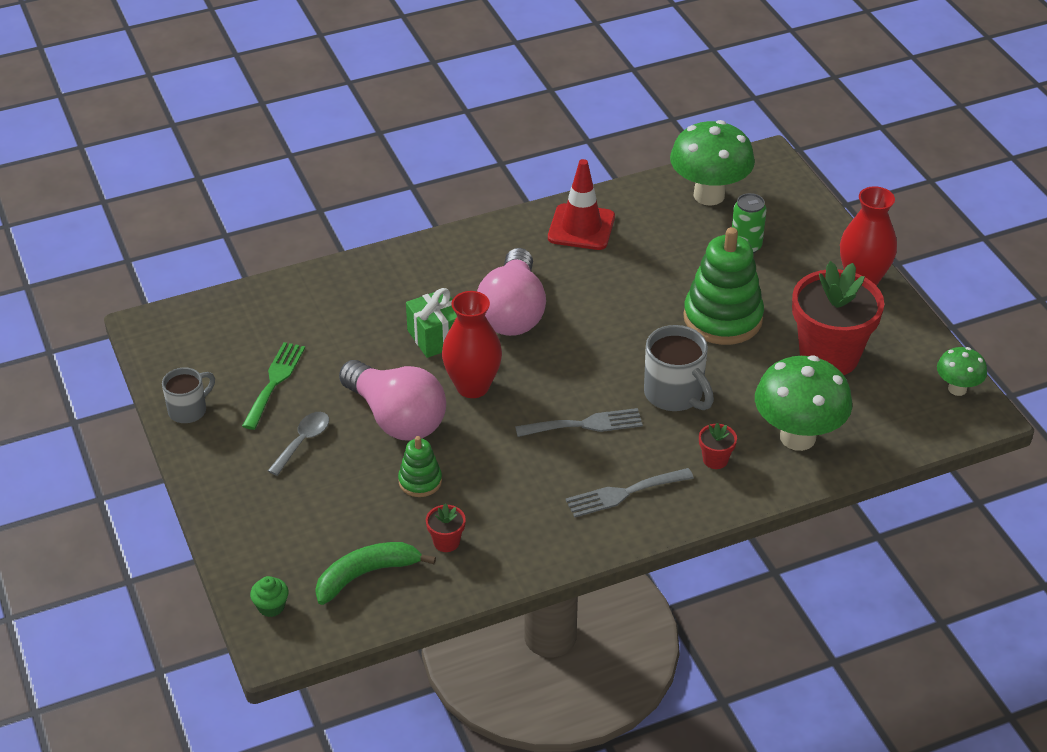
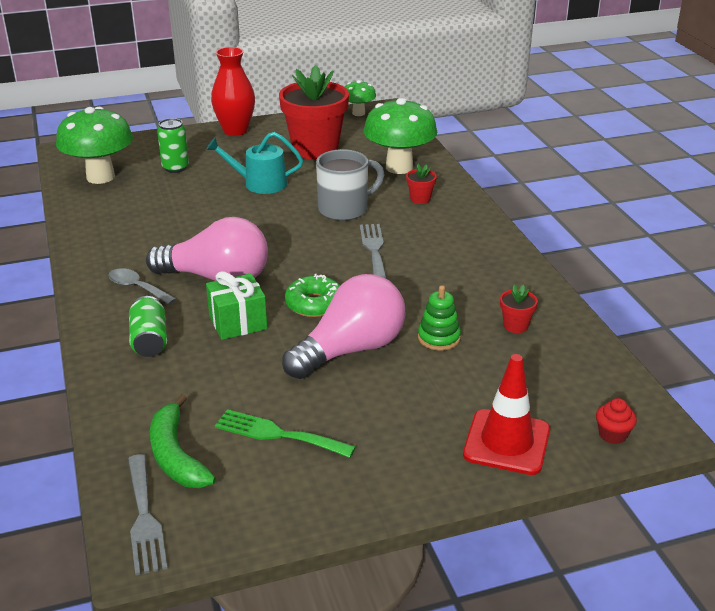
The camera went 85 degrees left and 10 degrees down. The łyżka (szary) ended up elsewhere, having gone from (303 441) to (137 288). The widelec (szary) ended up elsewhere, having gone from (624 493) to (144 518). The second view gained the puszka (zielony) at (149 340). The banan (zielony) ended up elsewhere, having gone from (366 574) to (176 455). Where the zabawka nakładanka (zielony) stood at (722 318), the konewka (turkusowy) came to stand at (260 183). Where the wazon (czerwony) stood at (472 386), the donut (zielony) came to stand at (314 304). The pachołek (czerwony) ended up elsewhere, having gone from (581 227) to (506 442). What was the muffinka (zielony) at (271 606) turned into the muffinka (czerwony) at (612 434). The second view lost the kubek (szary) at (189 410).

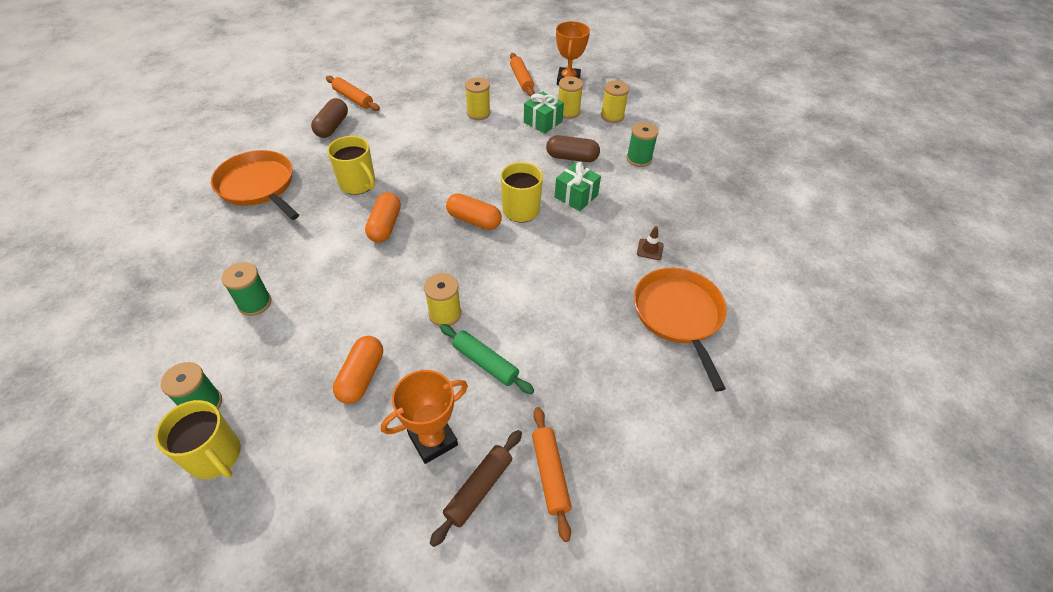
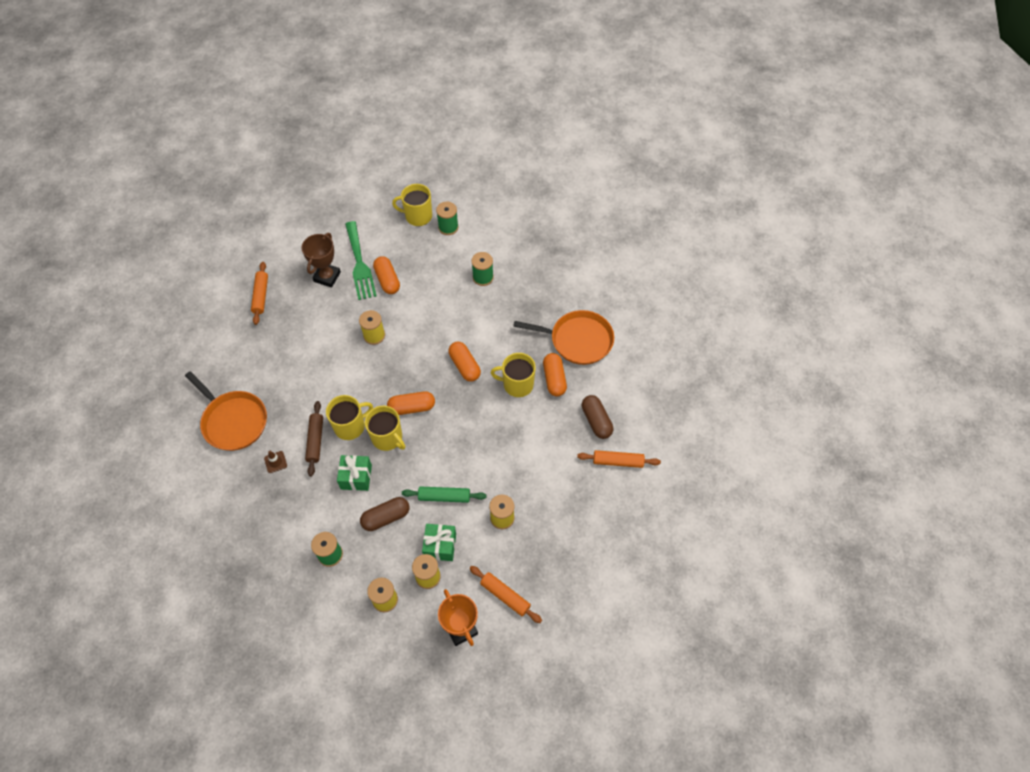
The camera went 145 degrees right and 10 degrees up. The wałek do ciasta (pomarańczowy) at (550 474) ended up facing another way, 45 degrees clockwise from before. What was the puchar (pomarańczowy) at (433 440) turned into the puchar (brązowy) at (327 277). The wałek do ciasta (brązowy) ended up elsewhere, having gone from (479 489) to (315 440). The second view gained the kubek (żółty) at (350 426). The second view gained the widelec (zielony) at (360 264). The wałek do ciasta (zielony) ended up elsewhere, having gone from (485 363) to (444 497). The second view gained the kapsułka (pomarańczowy) at (554 379).

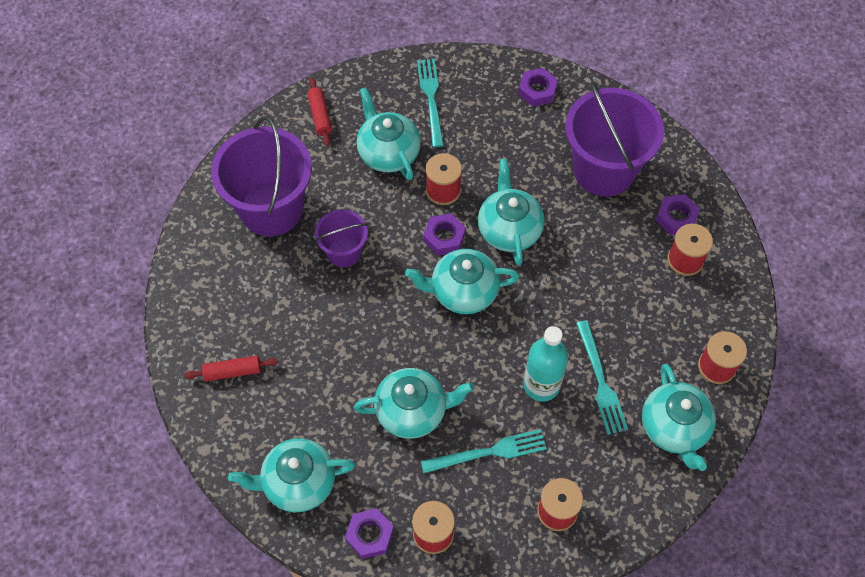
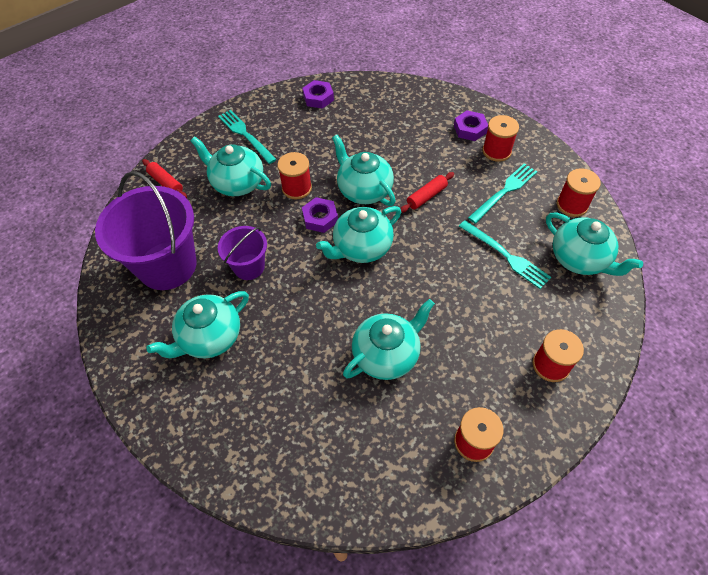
The camera went 30 degrees left and 5 degrees down. The imbryk (turkusowy) ended up elsewhere, having gone from (298 483) to (210 337). The wałek do ciasta (czerwony) ended up elsewhere, having gone from (232 371) to (426 196). The widelec (turkusowy) ended up elsewhere, having gone from (488 452) to (504 191). The second view lost the nakrętka (fioletowy) at (369 535). The second view lost the butelka (turkusowy) at (541 385). The second view lost the wiadro (fioletowy) at (604 170).

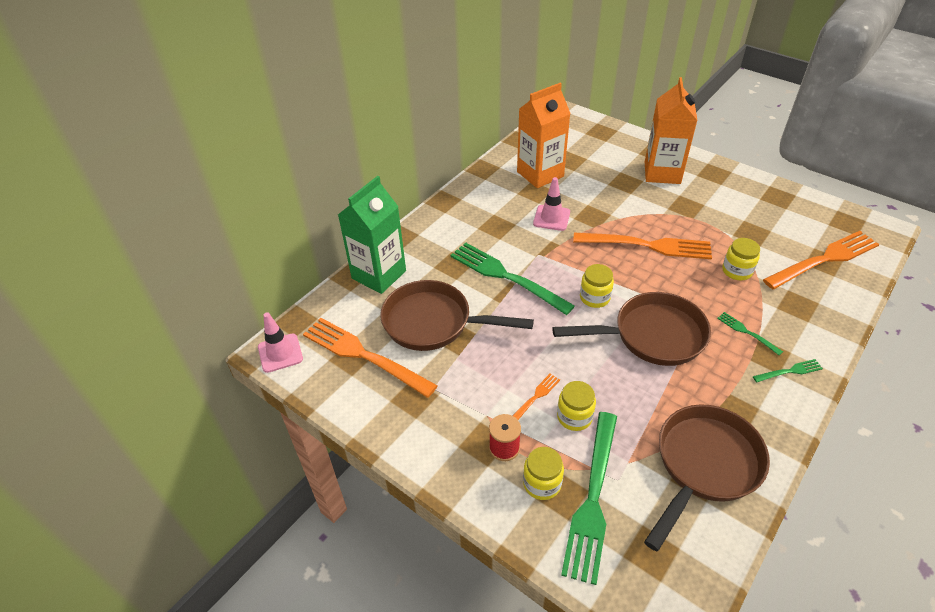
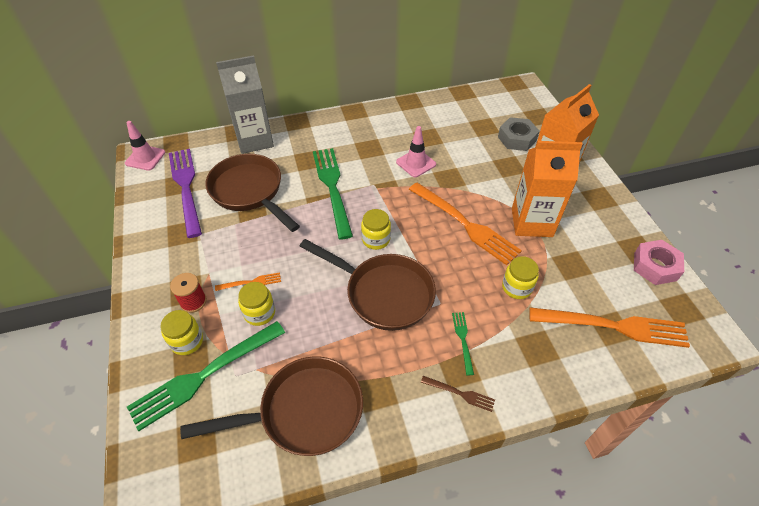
The camera went 35 degrees right and 5 degrees up. What was the widelec (pomarańczowy) at (364 356) turned into the widelec (fioletowy) at (186 188). What was the karton mleka (zielony) at (379 275) turned into the karton mleka (szary) at (254 140). What was the widelec (zielony) at (789 371) turned into the widelec (brązowy) at (460 393). The second view gained the nakrętka (szary) at (517 139). The karton mleka (pomarańczowy) ended up elsewhere, having gone from (540 174) to (532 222). The second view gained the nakrętka (różowy) at (655 266).

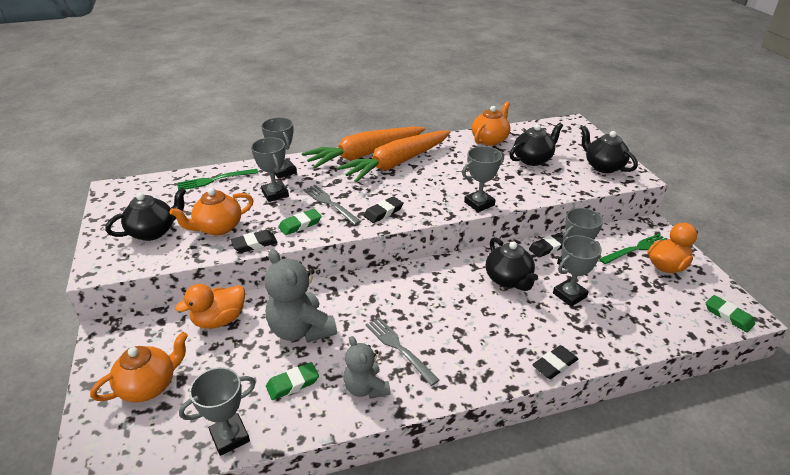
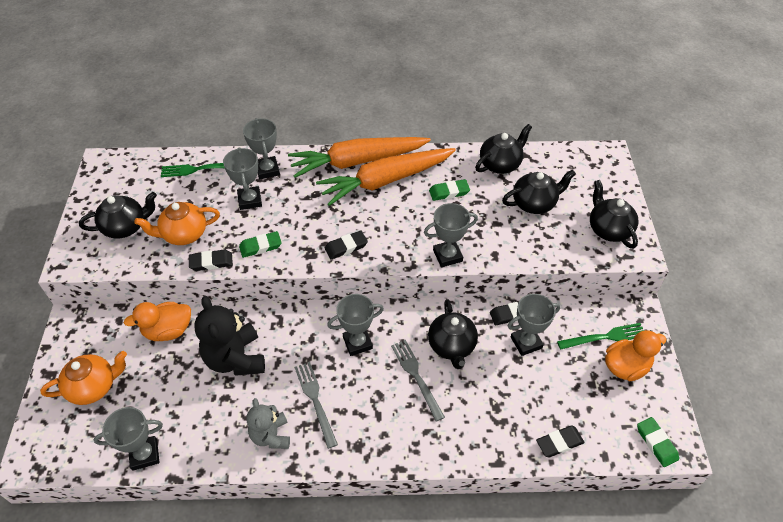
The camera went 15 degrees right and 15 degrees up. What was the miś (szary) at (301 330) turned into the miś (czarny) at (235 359). The puchar (szary) ended up elsewhere, having gone from (569 295) to (357 343). The widelec (szary) ended up elsewhere, having gone from (329 203) to (416 376). The gumka do mazania (zielony) ended up elsewhere, having gone from (292 383) to (449 192). What was the imbryk (pomarańczowy) at (490 140) turned into the imbryk (czarny) at (500 164). The gumka do mazania (czarny) ended up elsewhere, having gone from (554 364) to (559 443).

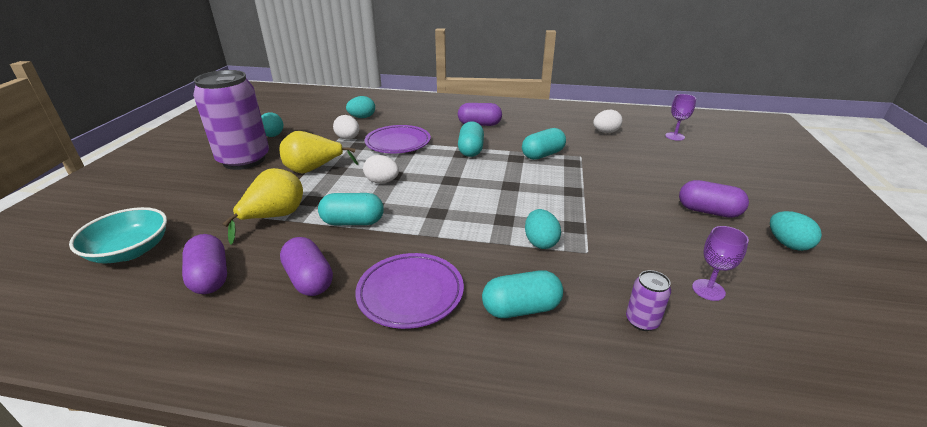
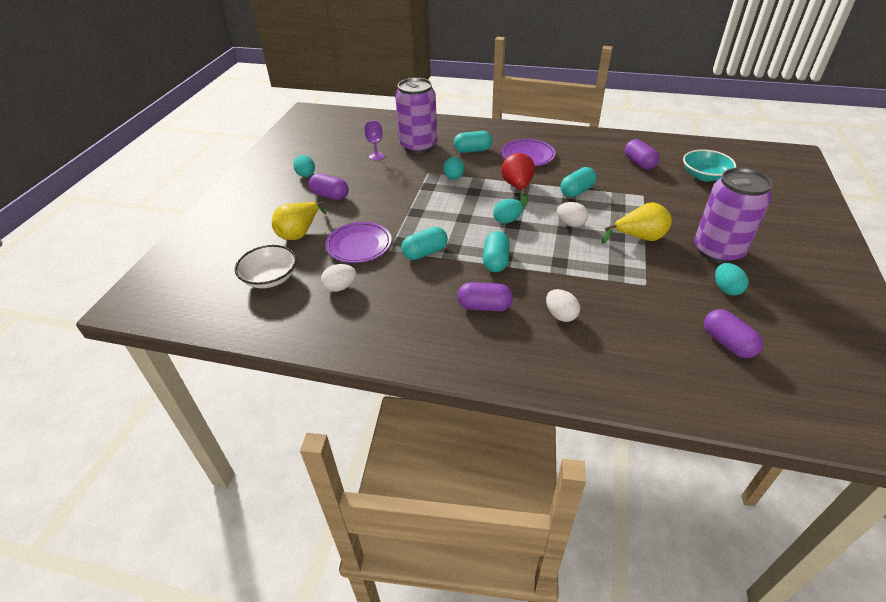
The camera went 175 degrees left and 10 degrees up. Where the kielich (fioletowy) stood at (674 136), the miska (biały) came to stand at (270 278). The gruszka (żółty) ended up elsewhere, having gone from (274 217) to (300 233). The talerz (fioletowy) ended up elsewhere, having gone from (398 143) to (359 245). The size of the puszka (fioletowy) at (642 321) changed by a factor of 2.50. The jajko (turkusowy) ended up elsewhere, having gone from (362 117) to (507 220). The second view gained the gruszka (czerwony) at (517 187). The jajko (biały) ended up elsewhere, having gone from (348 138) to (560 315). The kapsułka (turkusowy) at (353 222) ended up facing another way, 45 degrees counterclockwise from before. The kapsułka (fioletowy) ended up elsewhere, having gone from (309 279) to (727 343).

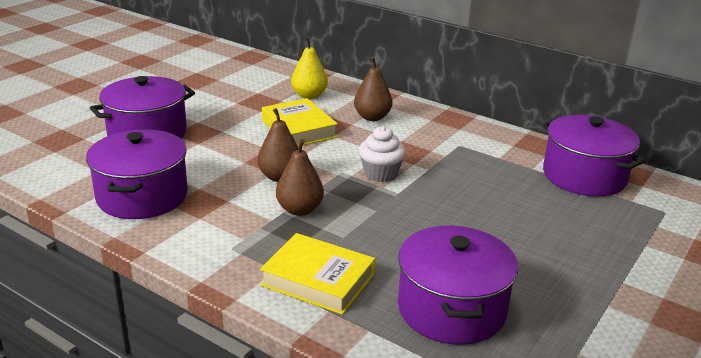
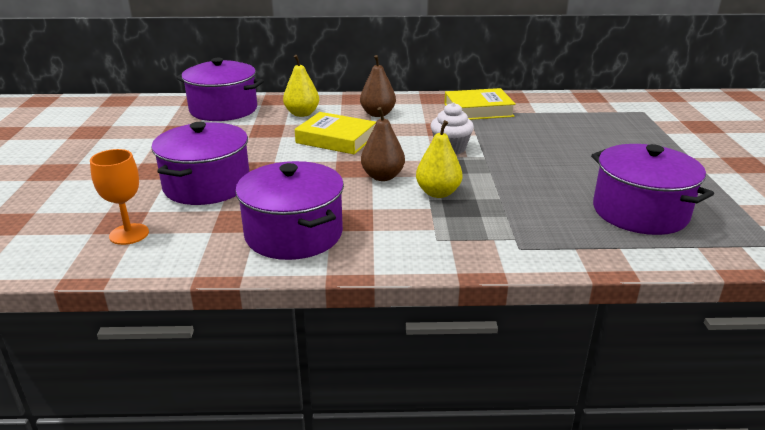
The camera went 35 degrees left and 0 degrees up. The second view gained the kielich (pomarańczowy) at (129 234). The garnek (fioletowy) ended up elsewhere, having gone from (584 176) to (223 109). What was the gruszka (brązowy) at (299 209) turned into the gruszka (żółty) at (438 193). The książka (żółty) ended up elsewhere, having gone from (318 280) to (478 110).

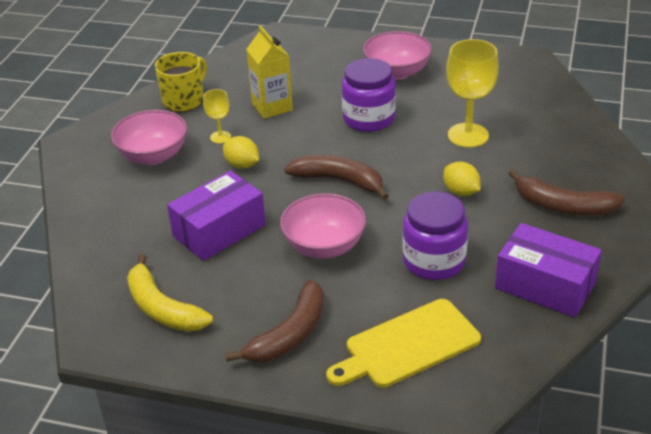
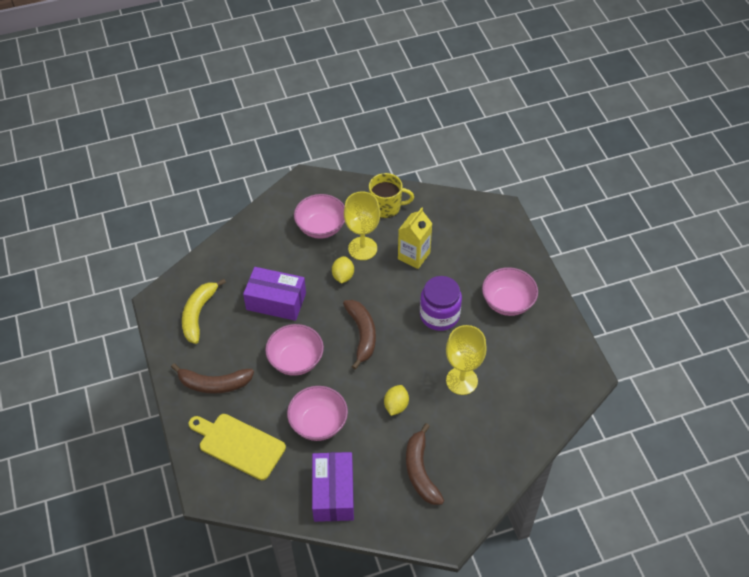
The camera went 55 degrees right and 15 degrees up. Where the słoik (fioletowy) stood at (434 261), the miska (różowy) came to stand at (318 423). The size of the kielich (żółty) at (220 137) changed by a factor of 1.92.

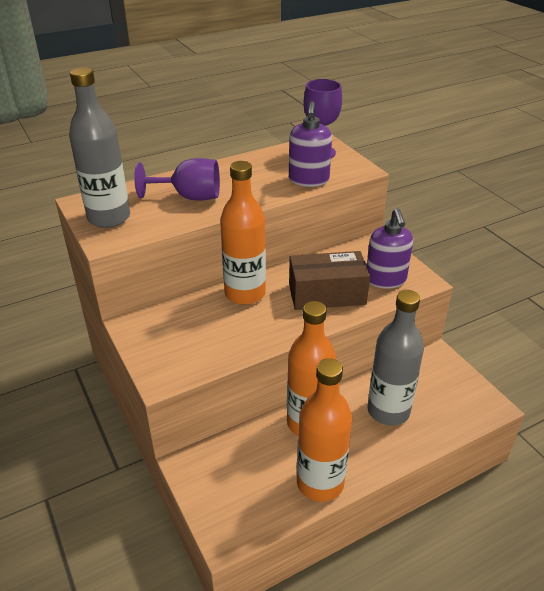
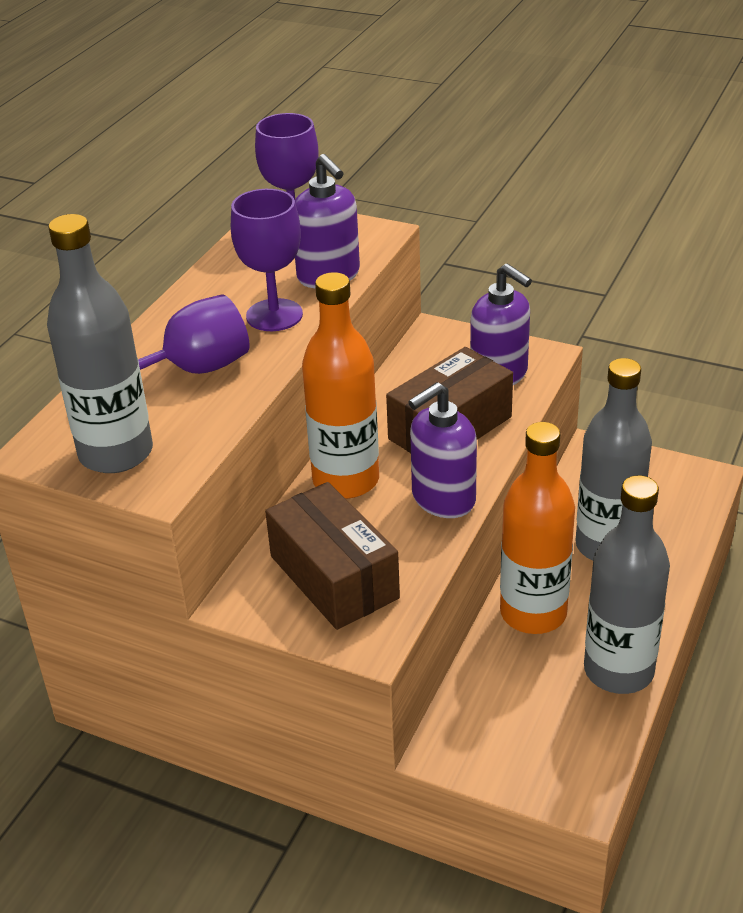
The camera went 35 degrees left and 0 degrees up. The second view gained the kielich (fioletowy) at (274 315). The second view gained the pudełko (brązowy) at (334 577). The second view gained the dozownik mydła (fioletowy) at (443 499). What was the butelka (pomarańczowy) at (320 483) turned into the butelka (szary) at (618 671).

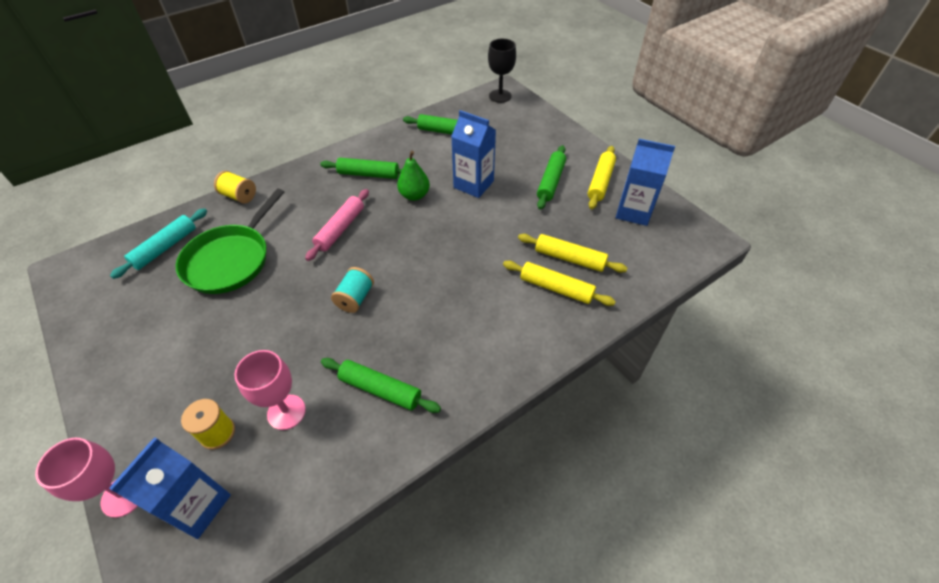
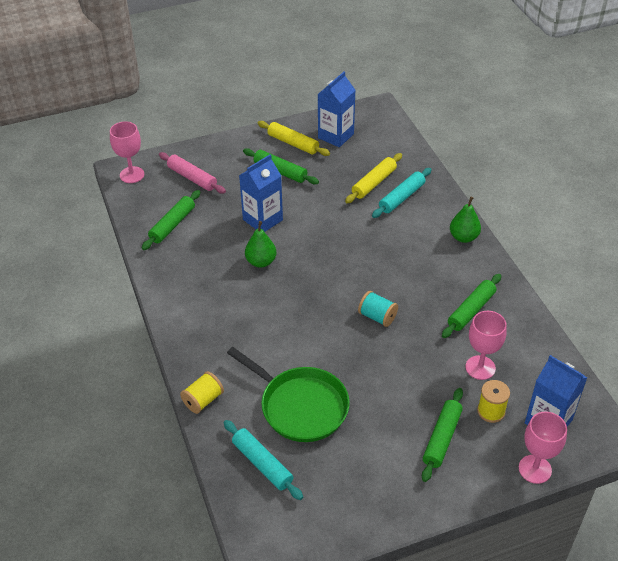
The camera went 75 degrees left and 5 degrees down. What was the kielich (czarny) at (500 96) turned into the kielich (różowy) at (132 175). The wałek do ciasta (różowy) ended up elsewhere, having gone from (340 229) to (192 178). What was the wałek do ciasta (żółty) at (556 288) turned into the wałek do ciasta (turkusowy) at (401 197). The wałek do ciasta (zielony) ended up elsewhere, having gone from (368 174) to (442 438). The second view gained the gruszka (zielony) at (463 237).

